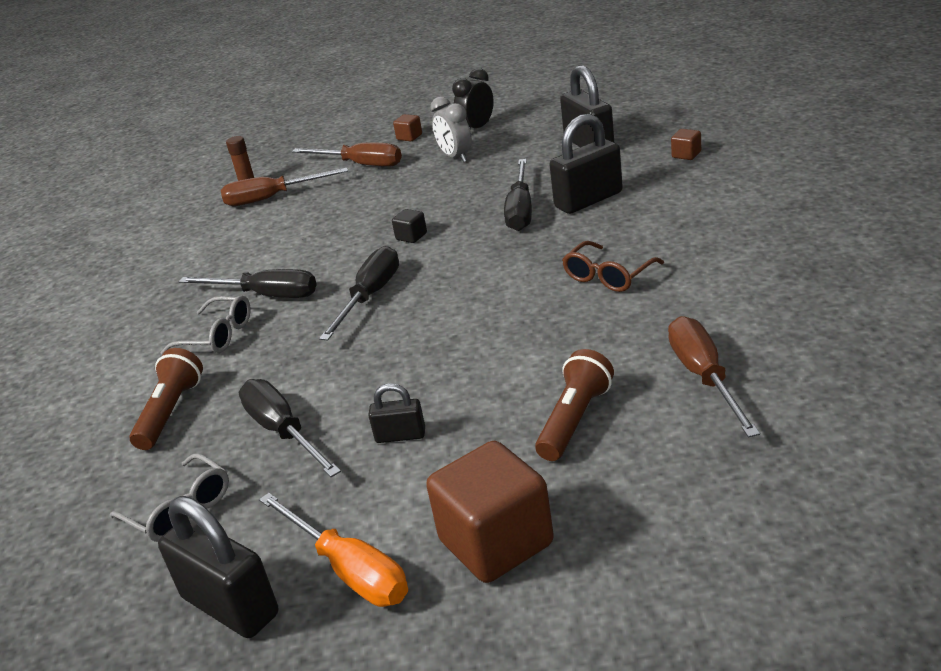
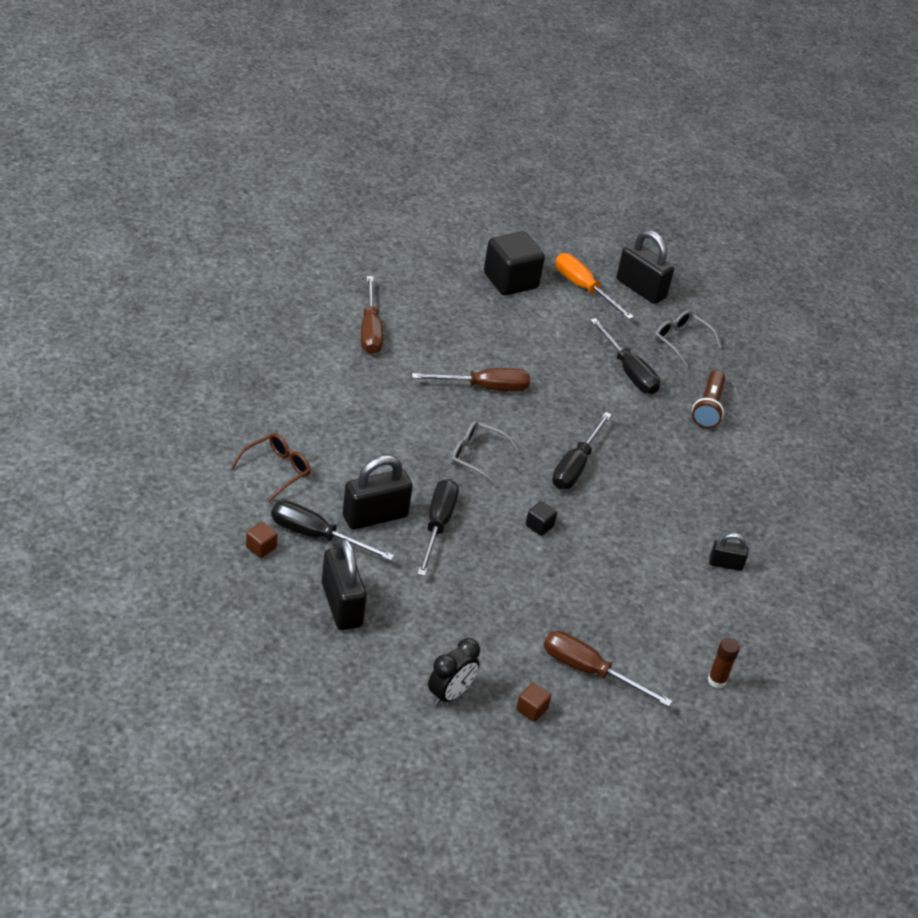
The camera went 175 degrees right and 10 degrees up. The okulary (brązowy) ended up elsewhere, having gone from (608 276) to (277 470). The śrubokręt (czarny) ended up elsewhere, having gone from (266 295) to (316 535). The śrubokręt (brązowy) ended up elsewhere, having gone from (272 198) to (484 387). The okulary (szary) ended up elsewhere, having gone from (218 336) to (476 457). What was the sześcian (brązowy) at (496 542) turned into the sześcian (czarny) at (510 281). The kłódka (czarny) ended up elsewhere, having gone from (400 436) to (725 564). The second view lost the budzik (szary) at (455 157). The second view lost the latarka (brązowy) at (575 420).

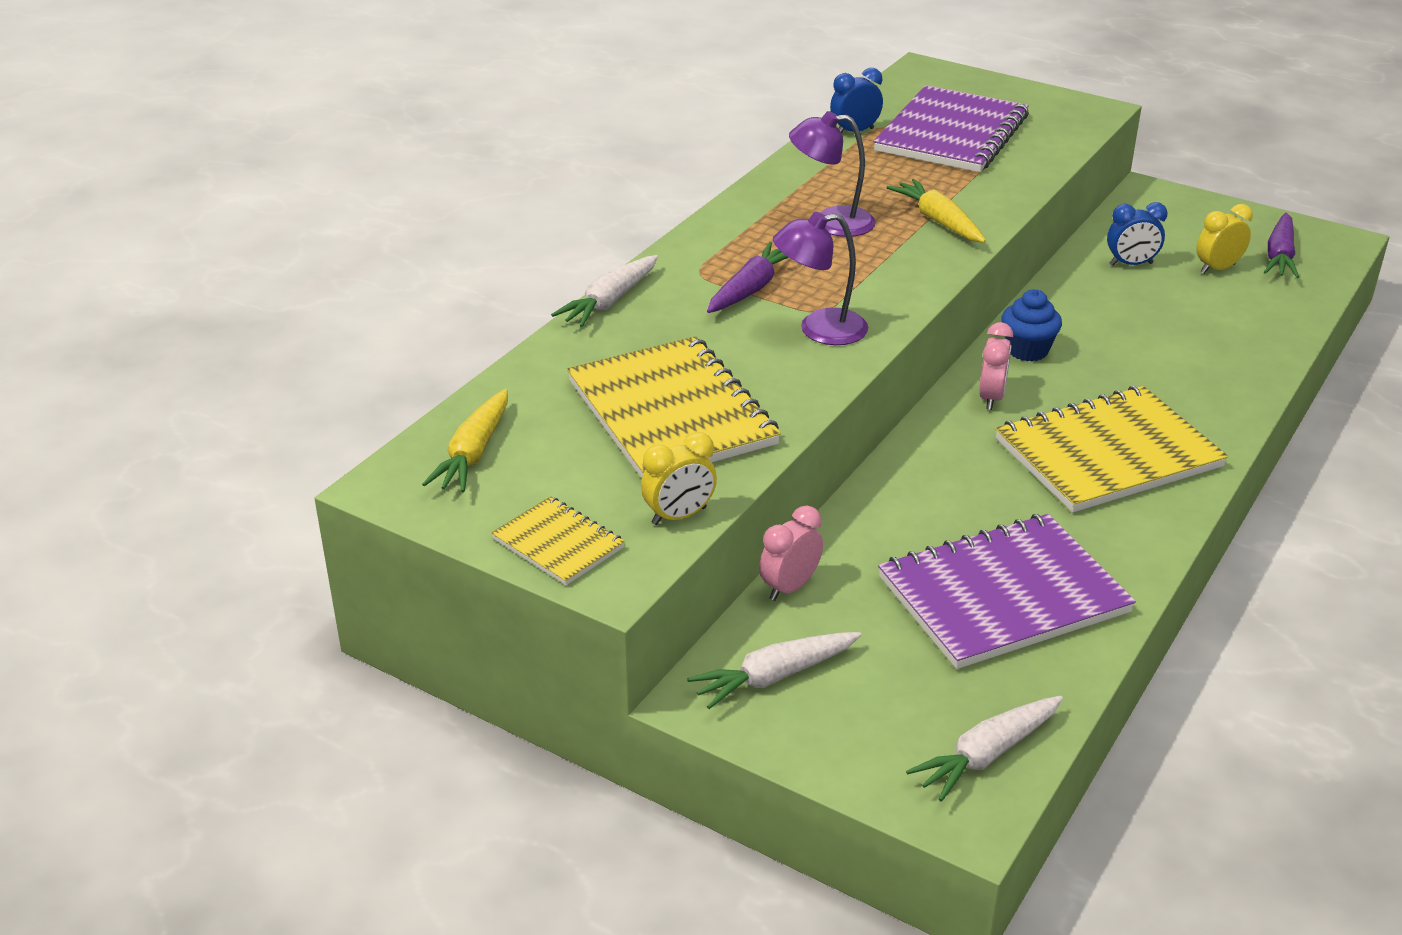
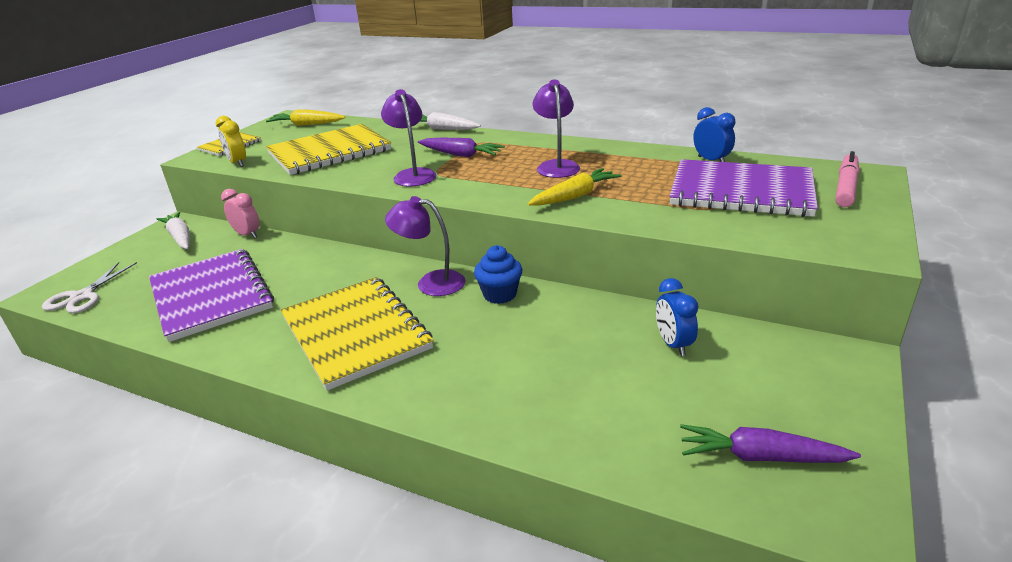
The camera went 85 degrees right and 5 degrees down. Where the marchewka (biały) stood at (987 755), the nożyczki (biały) came to stand at (82 296). Where the budzik (różowy) stood at (991 398), the lampka (fioletowy) came to stand at (431 283). The second view gained the flamaster (różowy) at (846 187). The second view lost the budzik (żółty) at (1217 269).

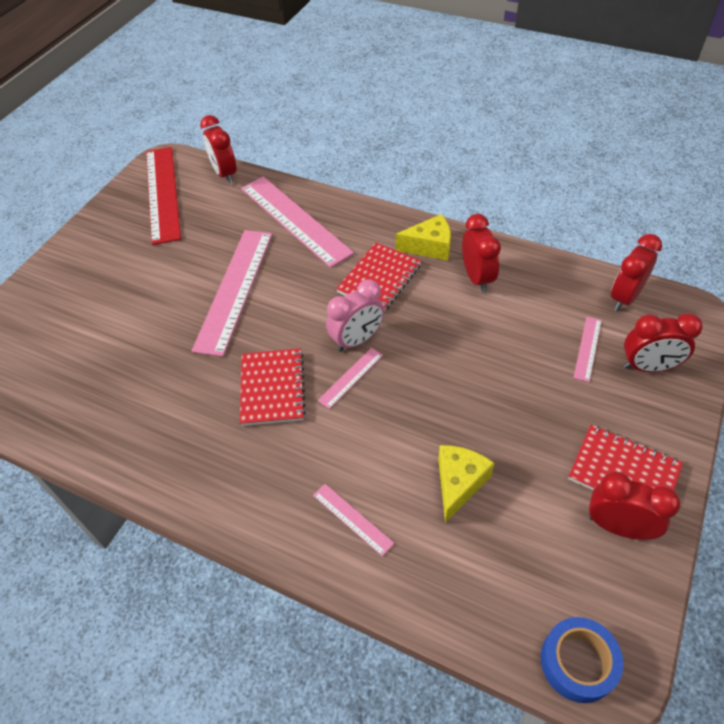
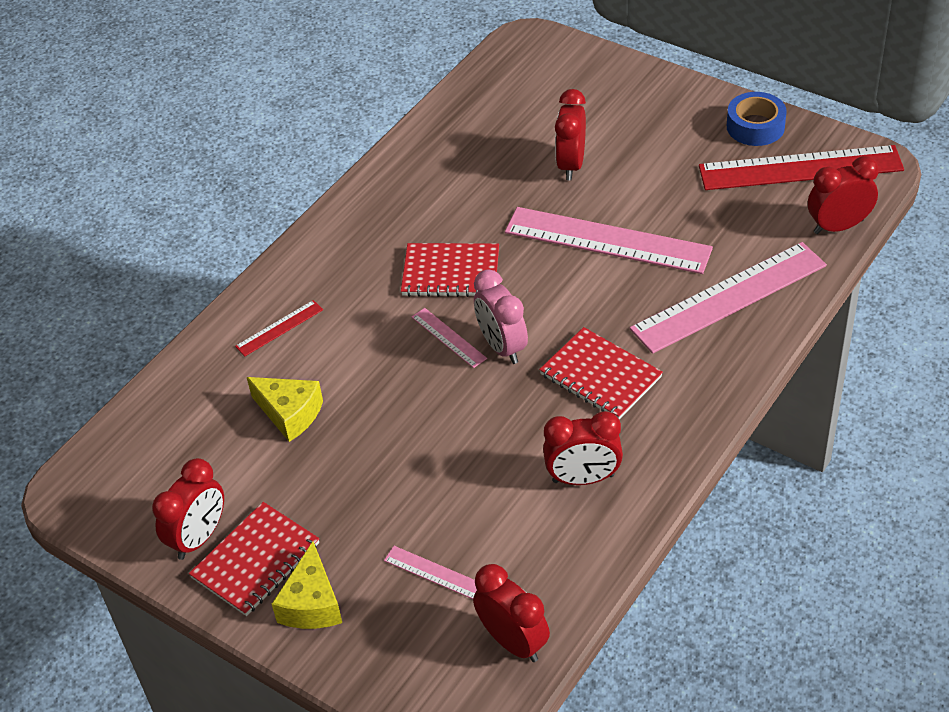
The camera went 100 degrees right and 5 degrees down. What was the linijka (różowy) at (352 519) turned into the linijka (czerwony) at (279 328). The ser (żółty) ended up elsewhere, having gone from (429 247) to (312 603). The budzik (czerwony) ended up elsewhere, having gone from (648 367) to (571 165). The taśma klejąca (niebieski) ended up elsewhere, having gone from (578 662) to (755 126).

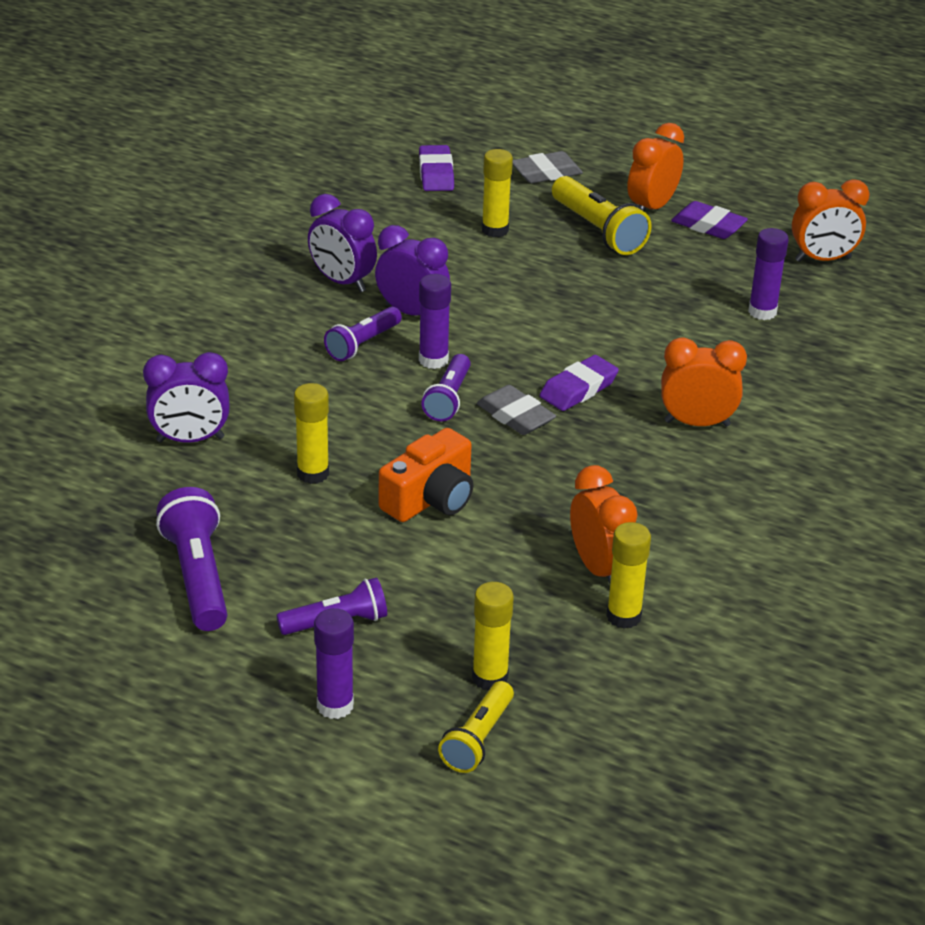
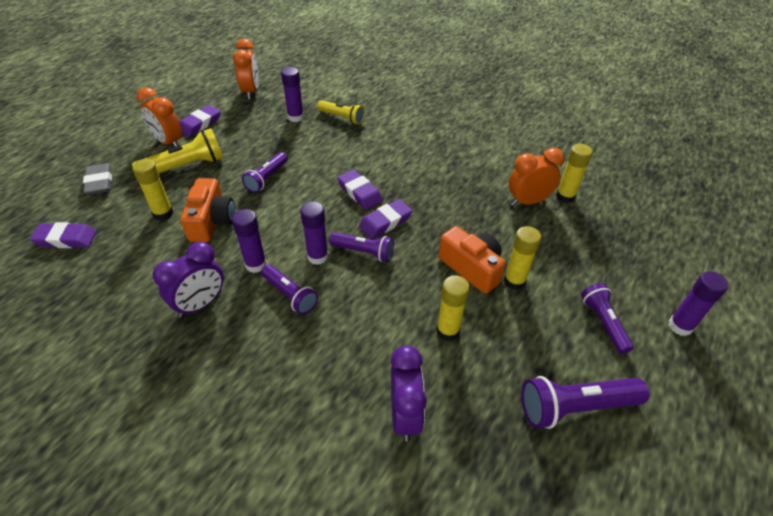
The camera went 85 degrees left and 10 degrees up. The second view gained the aparat fotograficzny (pomarańczowy) at (212 221). Where the budzik (fioletowy) stood at (412 313), the klej w sztyfcie (fioletowy) came to stand at (256 264). The second view gained the latarka (fioletowy) at (267 178). The latarka (żółty) ended up elsewhere, having gone from (477 739) to (342 118). What was the gumka do mazania (szary) at (515 416) turned into the gumka do mazania (fioletowy) at (385 222). The klej w sztyfcie (żółty) ended up elsewhere, having gone from (490 678) to (514 281). The second view lost the budzik (pomarańczowy) at (697 423).

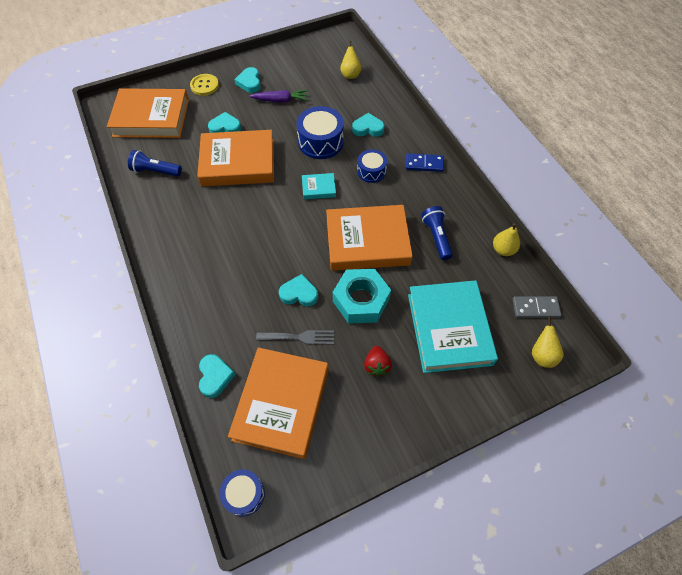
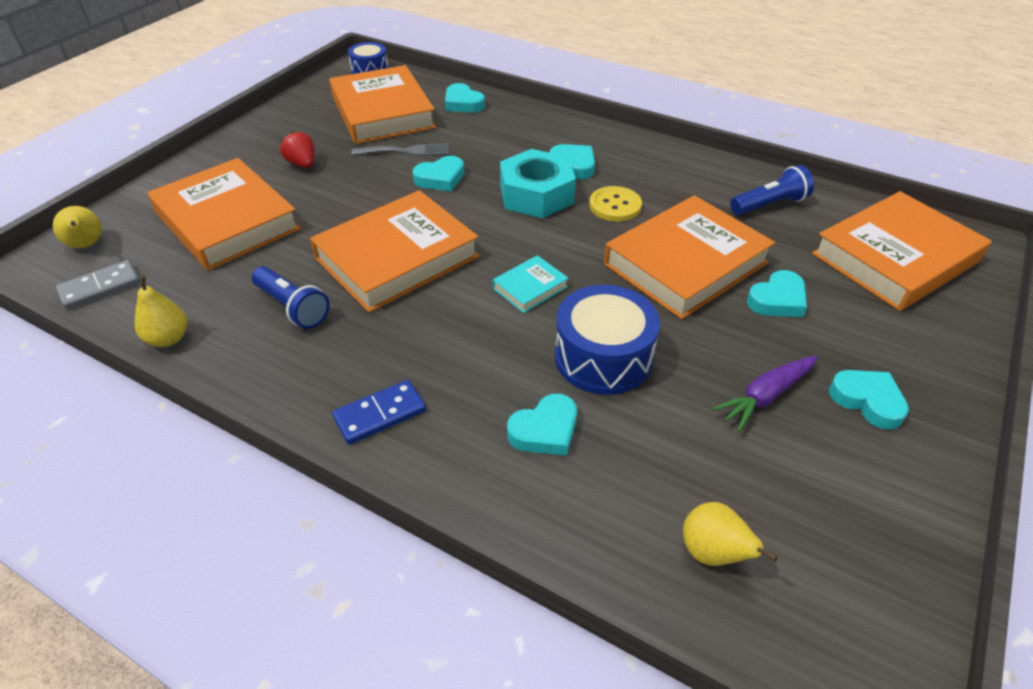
The camera went 145 degrees right and 15 degrees down. What was the książka (turkusowy) at (449 329) turned into the książka (pomarańczowy) at (227 221). The widelec (szary) at (299 337) ended up facing another way, 150 degrees counterclockwise from before. The nakrętka (turkusowy) ended up elsewhere, having gone from (361 300) to (536 194). The second view gained the serce (turkusowy) at (574 165). The guzik (żółty) ended up elsewhere, having gone from (204 85) to (615 205). The second view lost the bęben (niebieski) at (371 171).

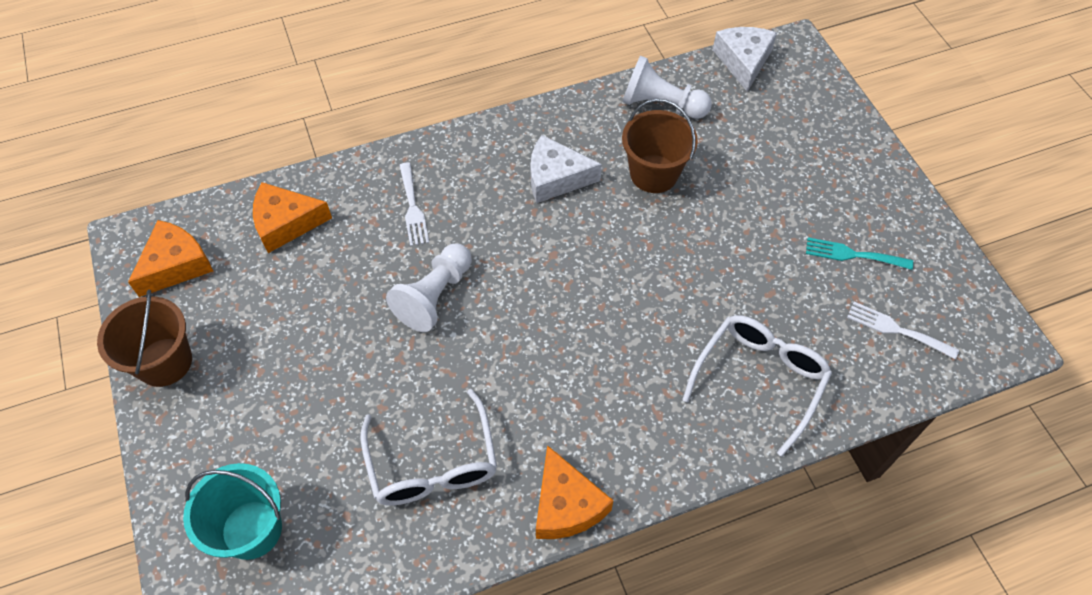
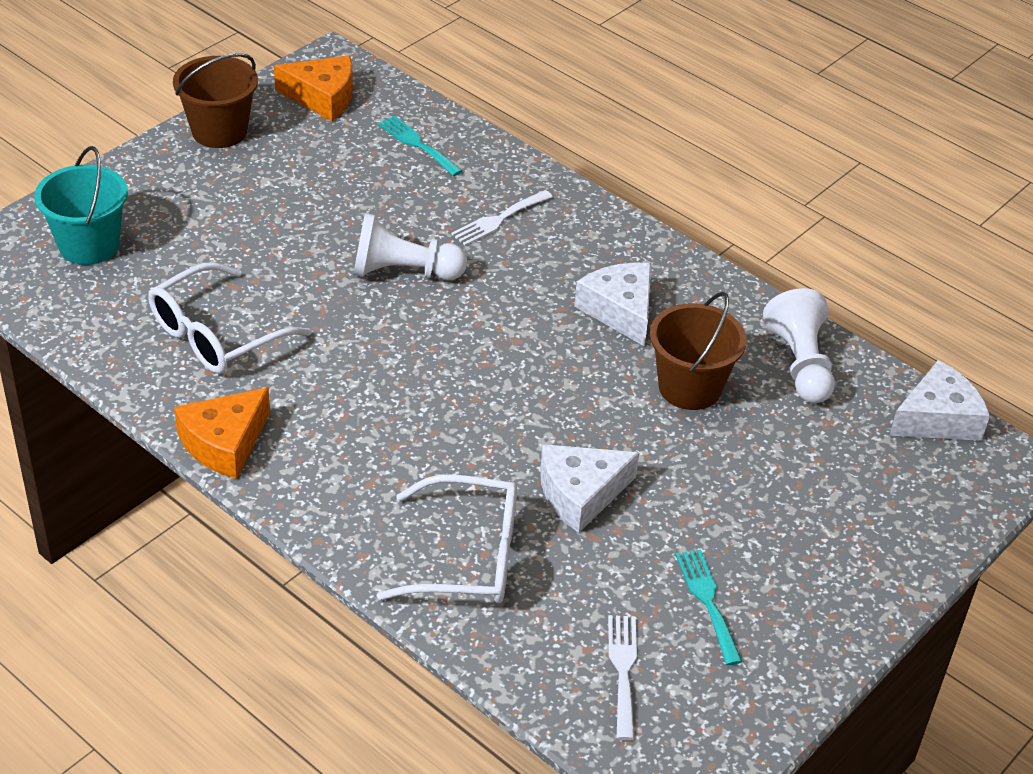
The camera went 60 degrees right and 15 degrees down. Where the ser (pomarańczowy) stood at (286 223), the widelec (turkusowy) came to stand at (417 144). The second view gained the ser (biały) at (581 494).

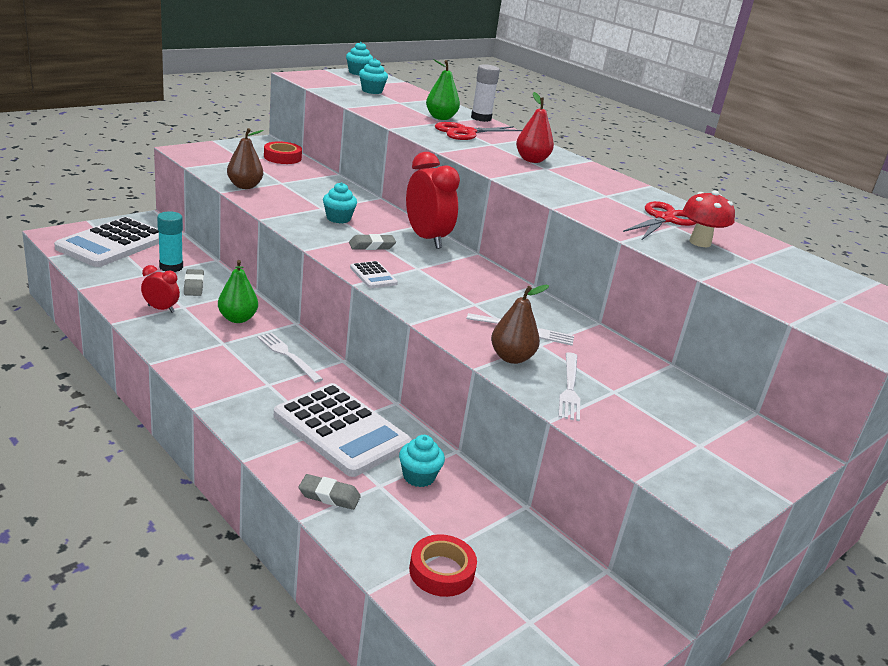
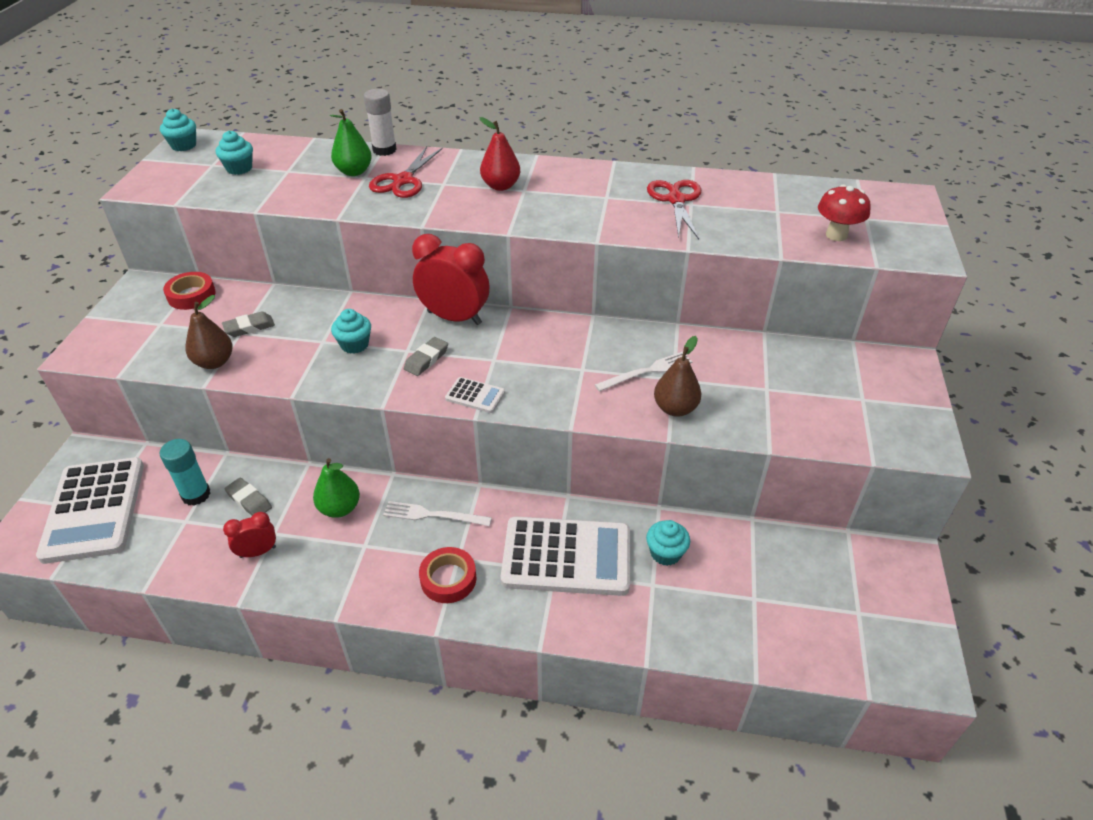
The camera went 35 degrees left and 15 degrees up. The gumka do mazania (szary) ended up elsewhere, having gone from (329 496) to (249 327). The taśma klejąca (czerwony) ended up elsewhere, having gone from (441 571) to (448 579). The grzyb (czerwony) ended up elsewhere, having gone from (700 242) to (836 235). The second view lost the widelec (biały) at (569 388).

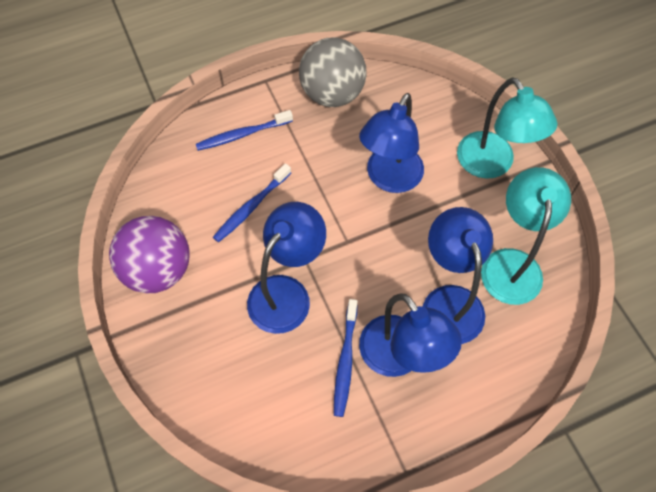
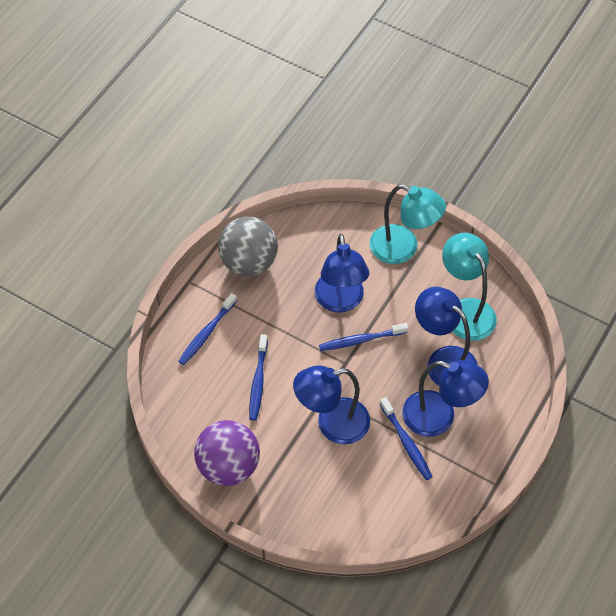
The camera went 35 degrees left and 5 degrees down. The lampka (niebieski) at (287 293) ended up facing another way, 105 degrees counterclockwise from before. The second view gained the szczoteczka do zębów (niebieski) at (361 340).

